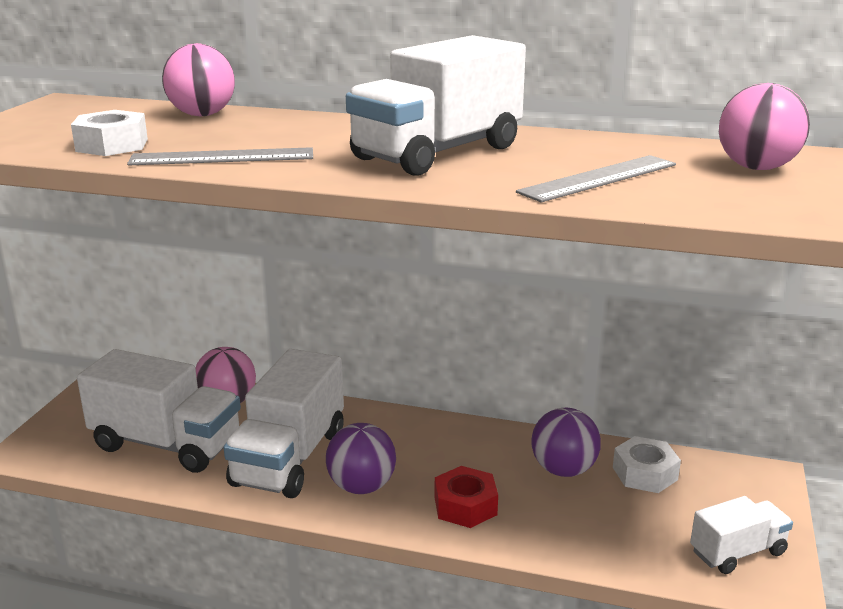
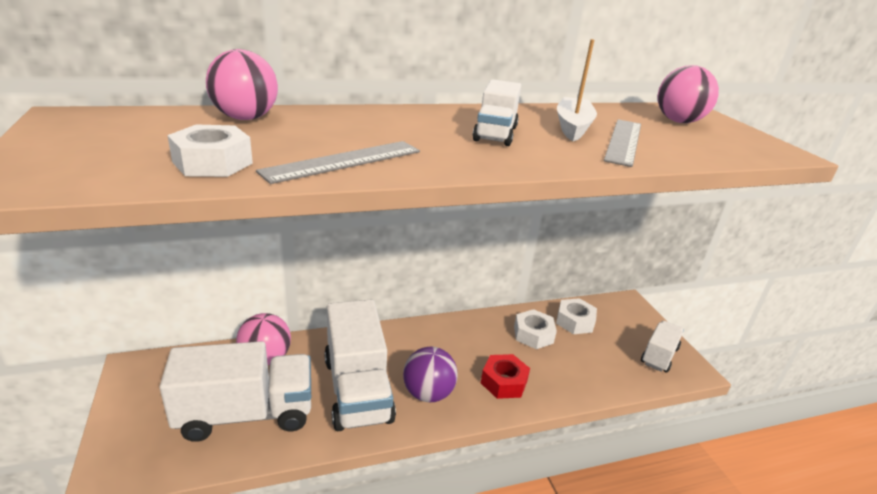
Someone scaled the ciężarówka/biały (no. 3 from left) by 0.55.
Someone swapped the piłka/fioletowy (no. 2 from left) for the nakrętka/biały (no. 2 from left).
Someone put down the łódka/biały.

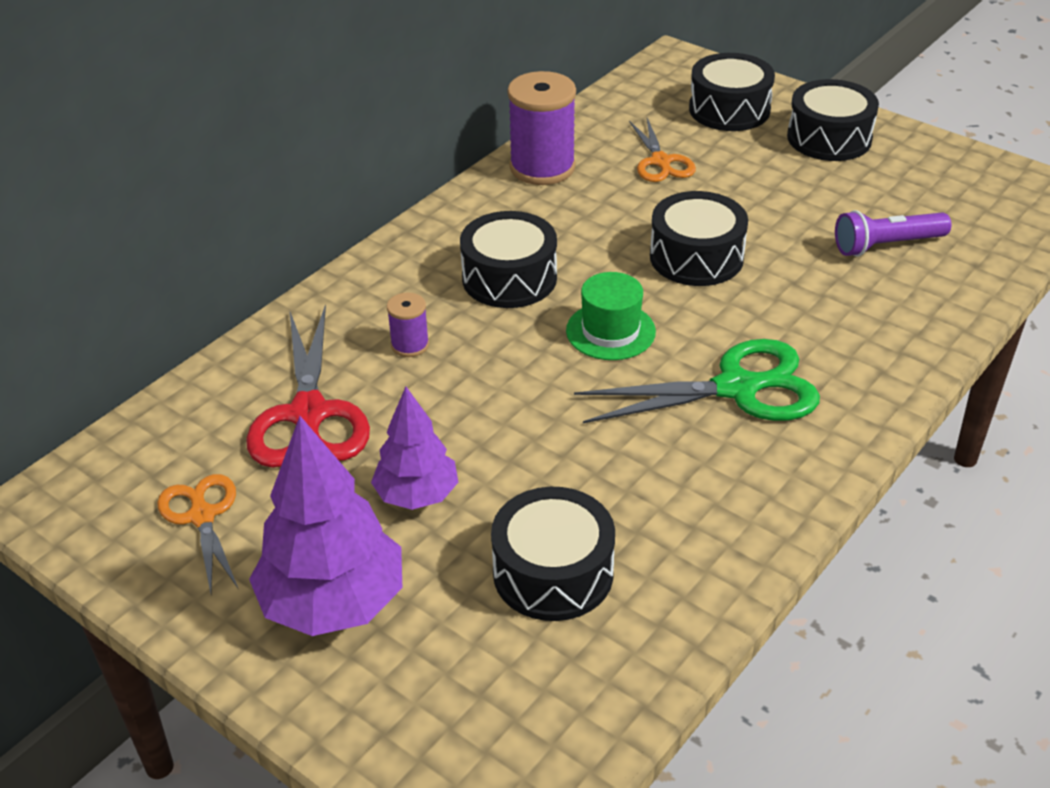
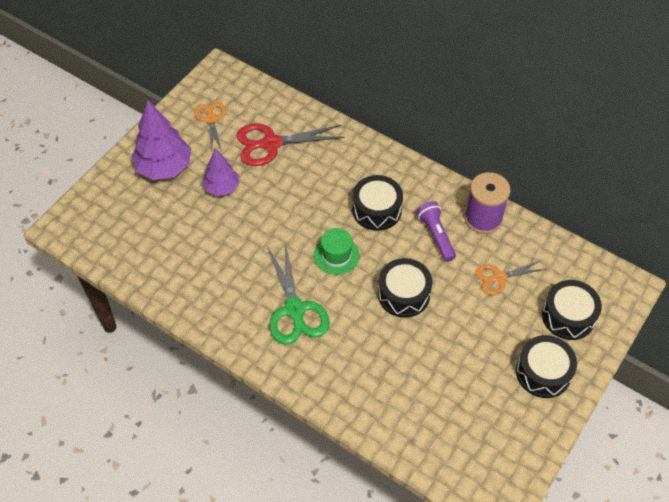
Someone rotated the nożyczki/pomarańczowy (no. 1 from left) by 75 degrees counterclockwise.
Someone took away the szpulka/fioletowy (no. 1 from left).
Someone took away the bęben/czarny (no. 2 from left).
Someone carried the latarka/fioletowy.

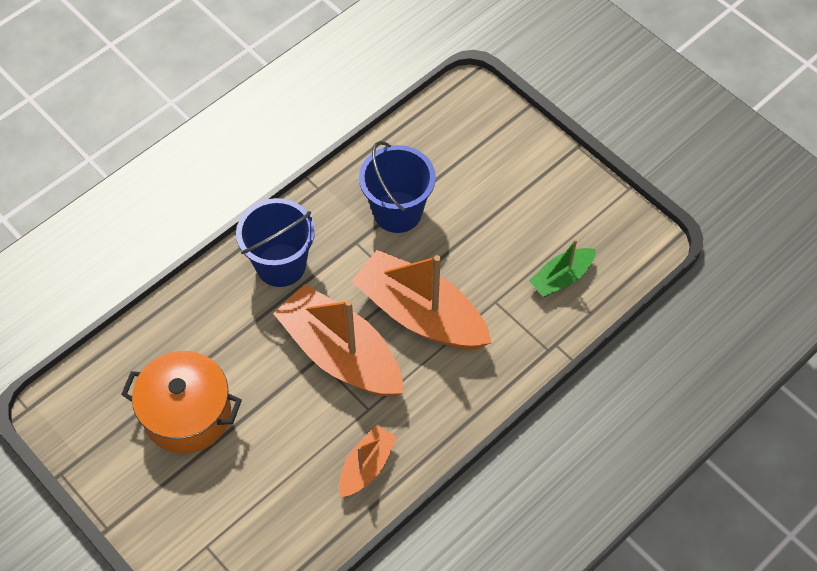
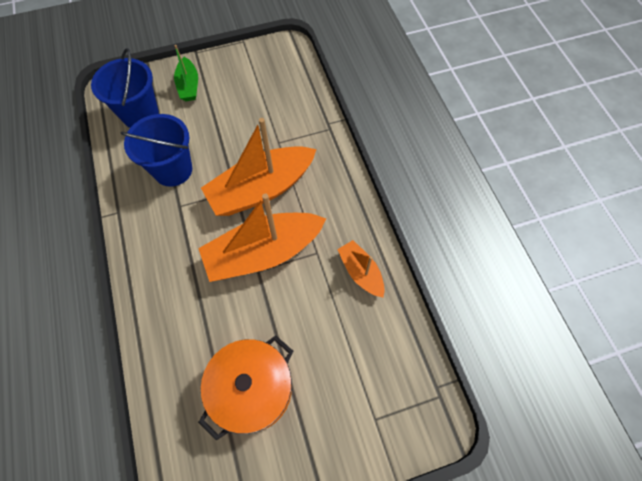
Someone carried the wiadro/niebieski (no. 1 from left).
Someone carried the łódka/zielony.

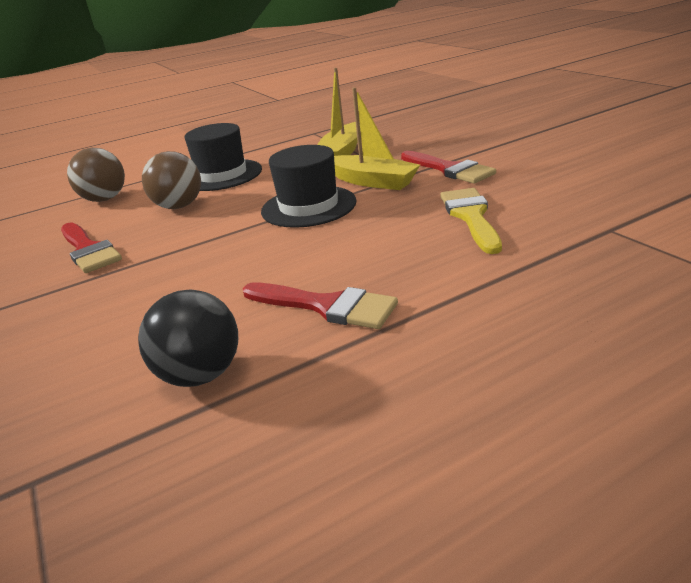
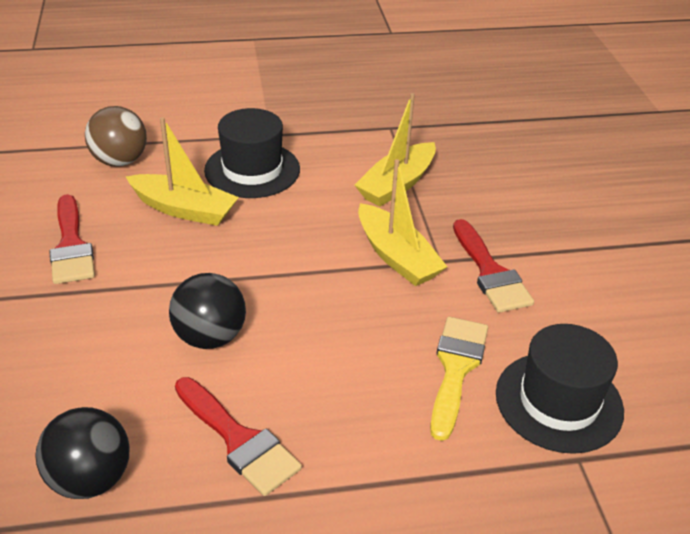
Someone swapped the piłka/brązowy (no. 2 from left) for the łódka/żółty (no. 1 from left).
Someone carried the kapelusz/czarny (no. 2 from left).
Someone put down the piłka/czarny (no. 2 from left).

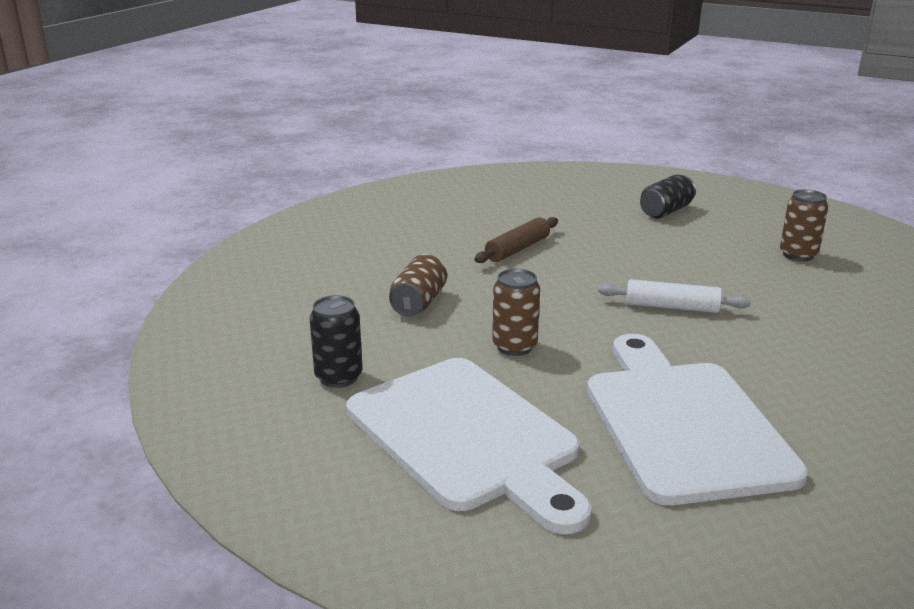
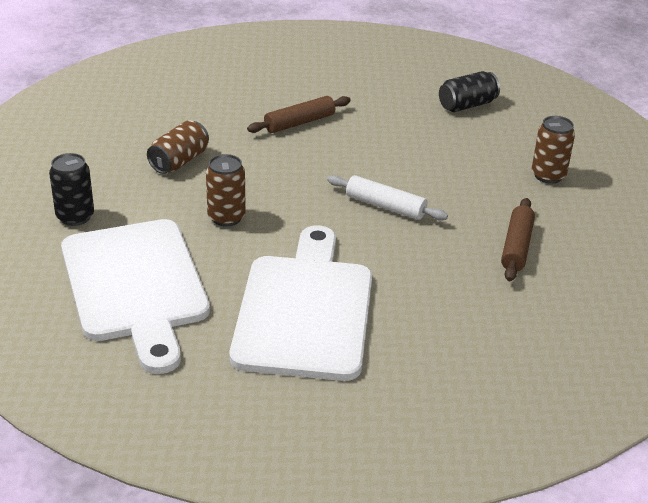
Someone put down the wałek do ciasta/brązowy (no. 2 from left).

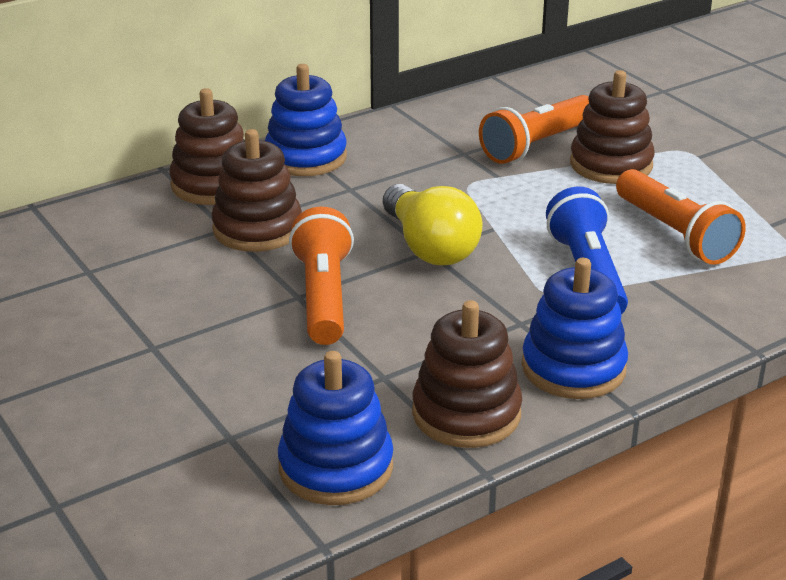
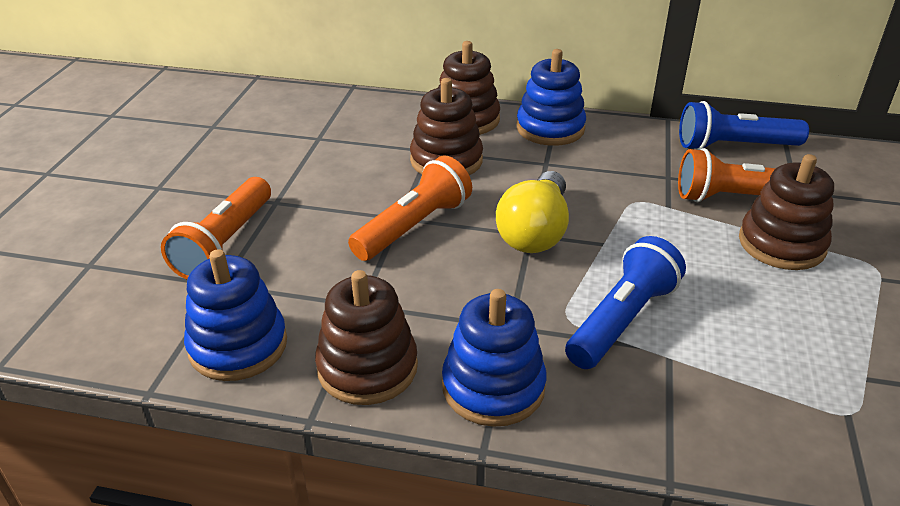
Someone carried the latarka/pomarańczowy (no. 3 from left in the first image).
Someone put down the latarka/niebieski (no. 2 from left).

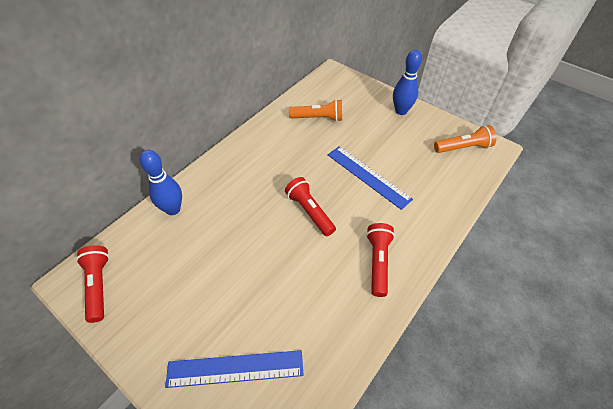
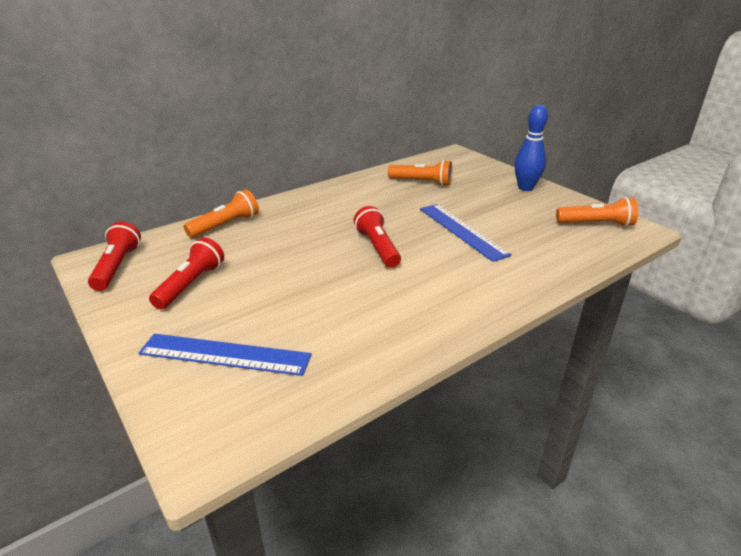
Someone swapped the kręgiel/niebieski (no. 1 from left) for the latarka/pomarańczowy (no. 1 from left).
Someone carried the latarka/czerwony (no. 3 from left in the first image).

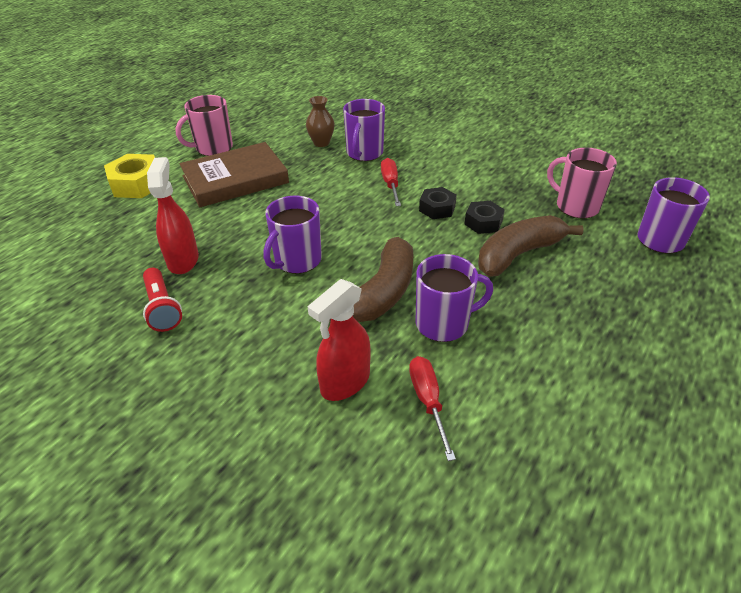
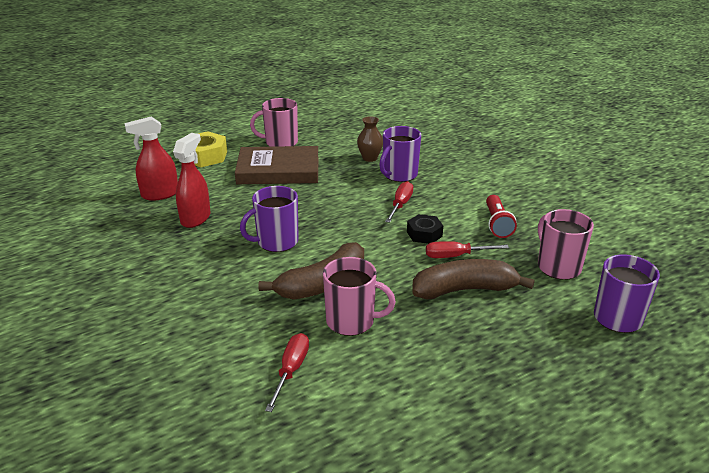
Someone carried the latarka/czerwony.
Someone carried the spryskiwacz/czerwony (no. 2 from left in the first image).
Someone repainted the kubek/fioletowy (no. 3 from left), which became the kubek/różowy (no. 2 from left).
Someone swapped the nakrętka/czarny (no. 2 from left) for the śrubokręt/czerwony (no. 3 from left).

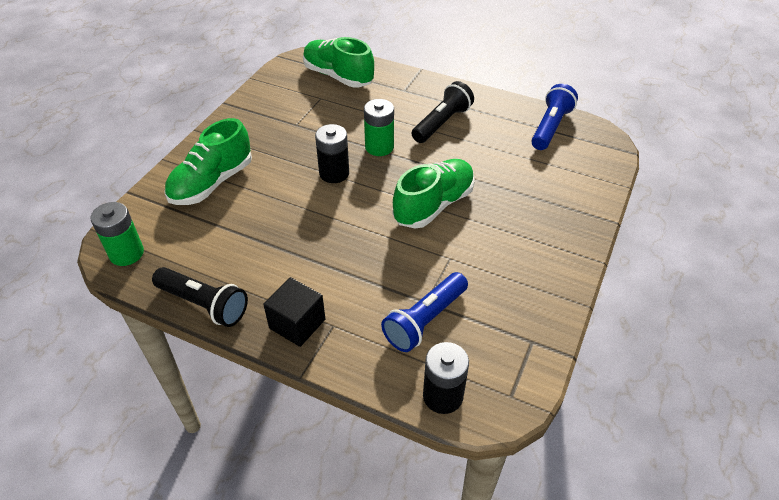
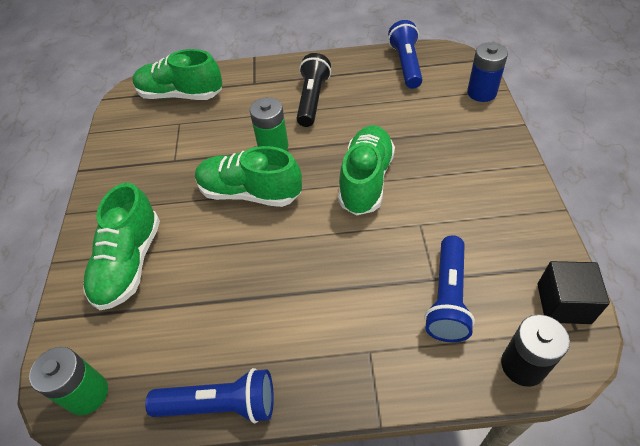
Someone repainted the latarka/czarny (no. 1 from left), which became the latarka/niebieski (no. 1 from left).
Someone carried the sześcian/czarny.
Someone swapped the bateria/czarny (no. 1 from left) for the but/zielony (no. 3 from left).
Someone put down the bateria/niebieski.

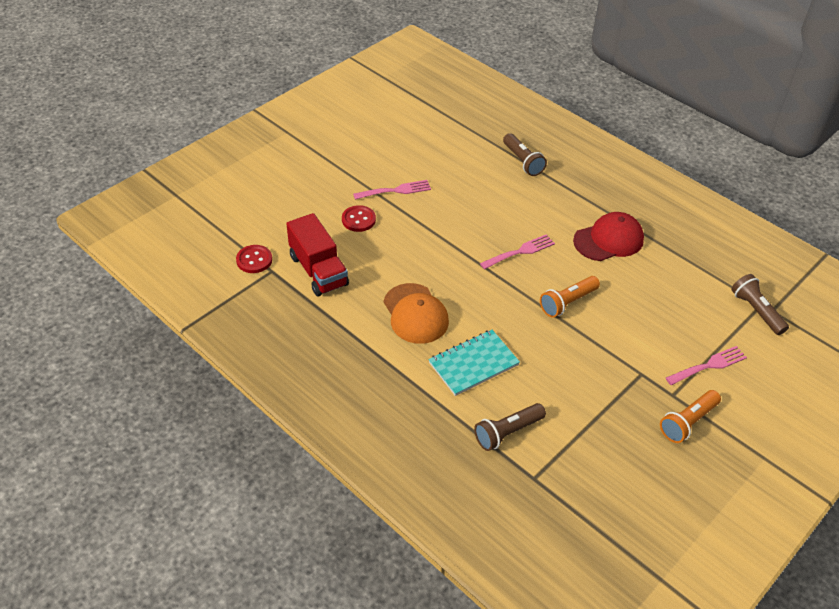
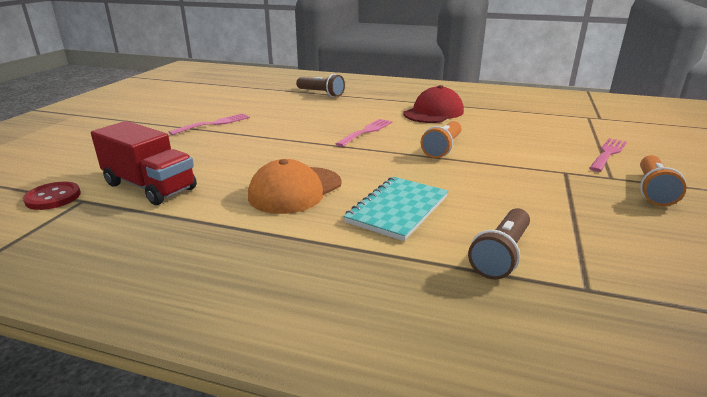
Someone took away the guzik/czerwony (no. 2 from left).
Someone rotated the czapka/pomarańczowy by 90 degrees clockwise.
Someone took away the latarka/brązowy (no. 3 from left).

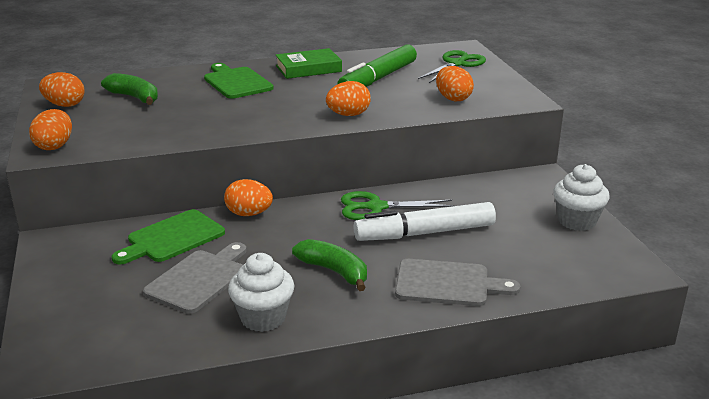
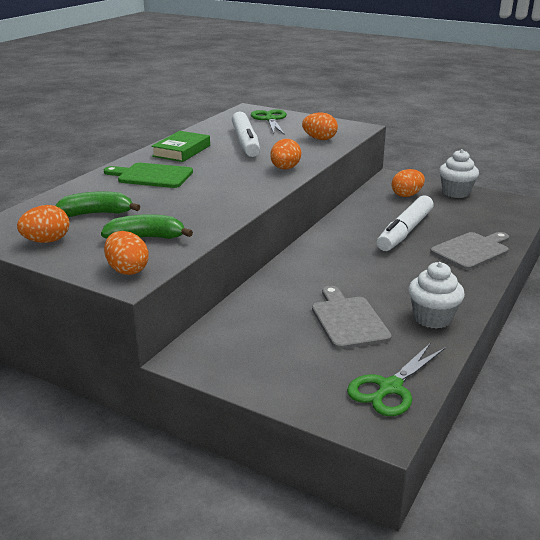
Someone took away the deska do krojenia/zielony (no. 1 from left).
Someone carried the jajko/pomarańczowy (no. 3 from left in the first image).
Someone carried the banan/zielony (no. 2 from left).
Someone repainted the flamaster/zielony, which became the flamaster/biały (no. 1 from left).
Someone carried the nożyczki/zielony (no. 1 from left in the first image).

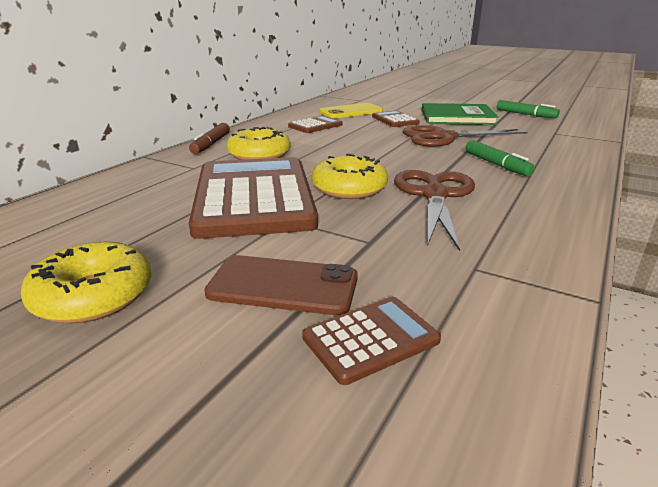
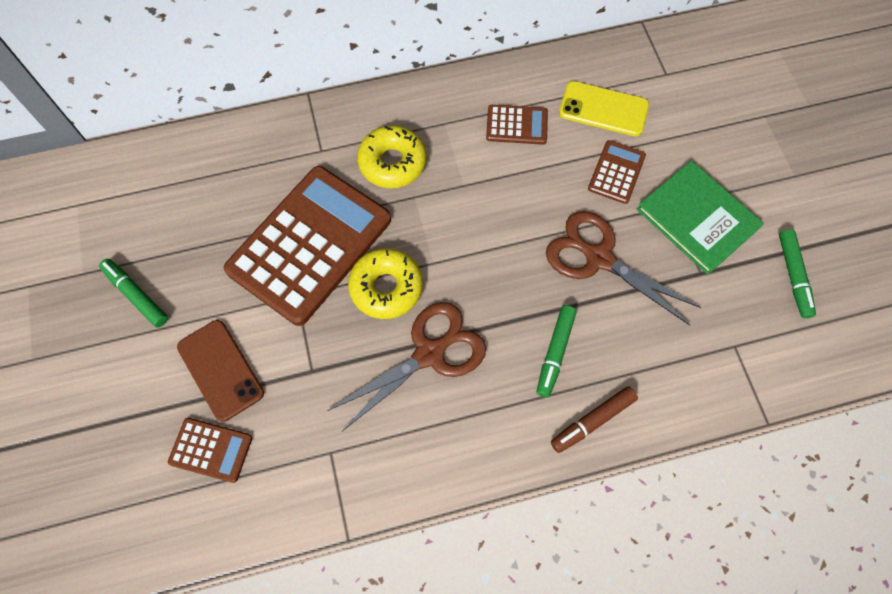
Someone swapped the donut/żółty (no. 1 from left) for the flamaster/zielony (no. 1 from left).
Someone carried the flamaster/brązowy.

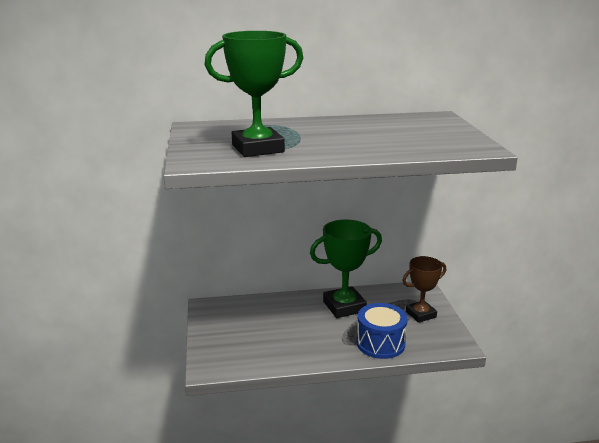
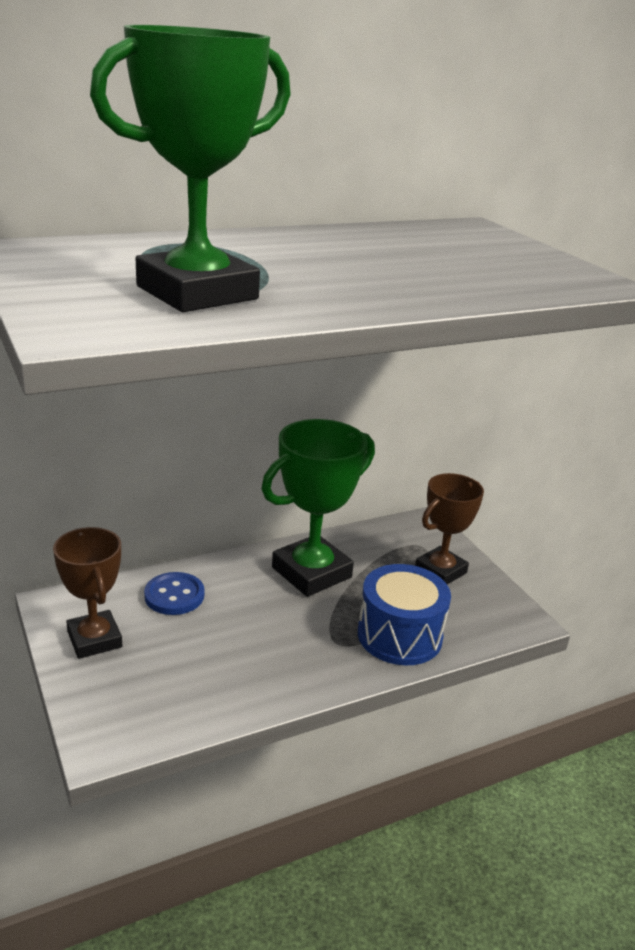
Someone put down the puchar/brązowy (no. 1 from left).
Someone put down the guzik/niebieski.

